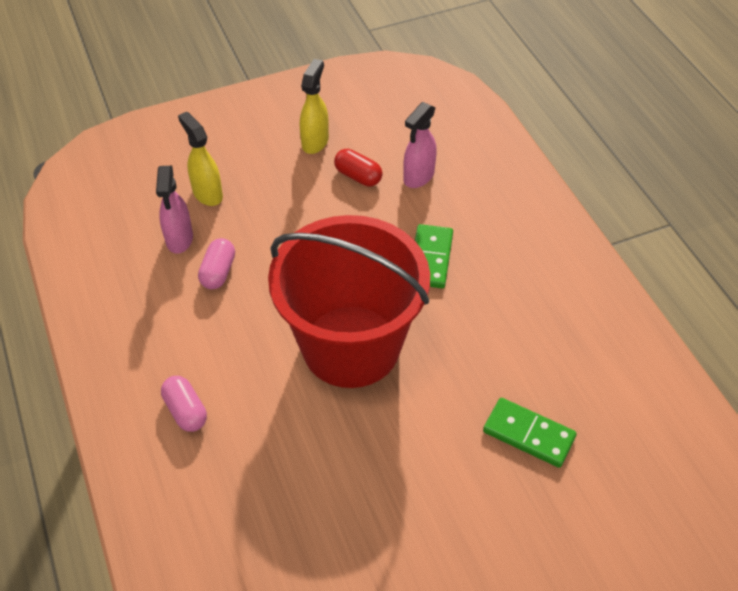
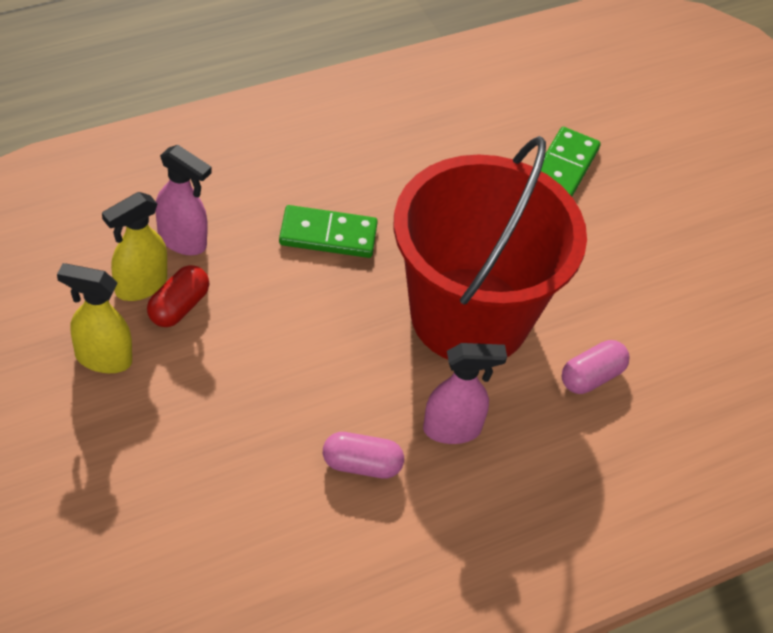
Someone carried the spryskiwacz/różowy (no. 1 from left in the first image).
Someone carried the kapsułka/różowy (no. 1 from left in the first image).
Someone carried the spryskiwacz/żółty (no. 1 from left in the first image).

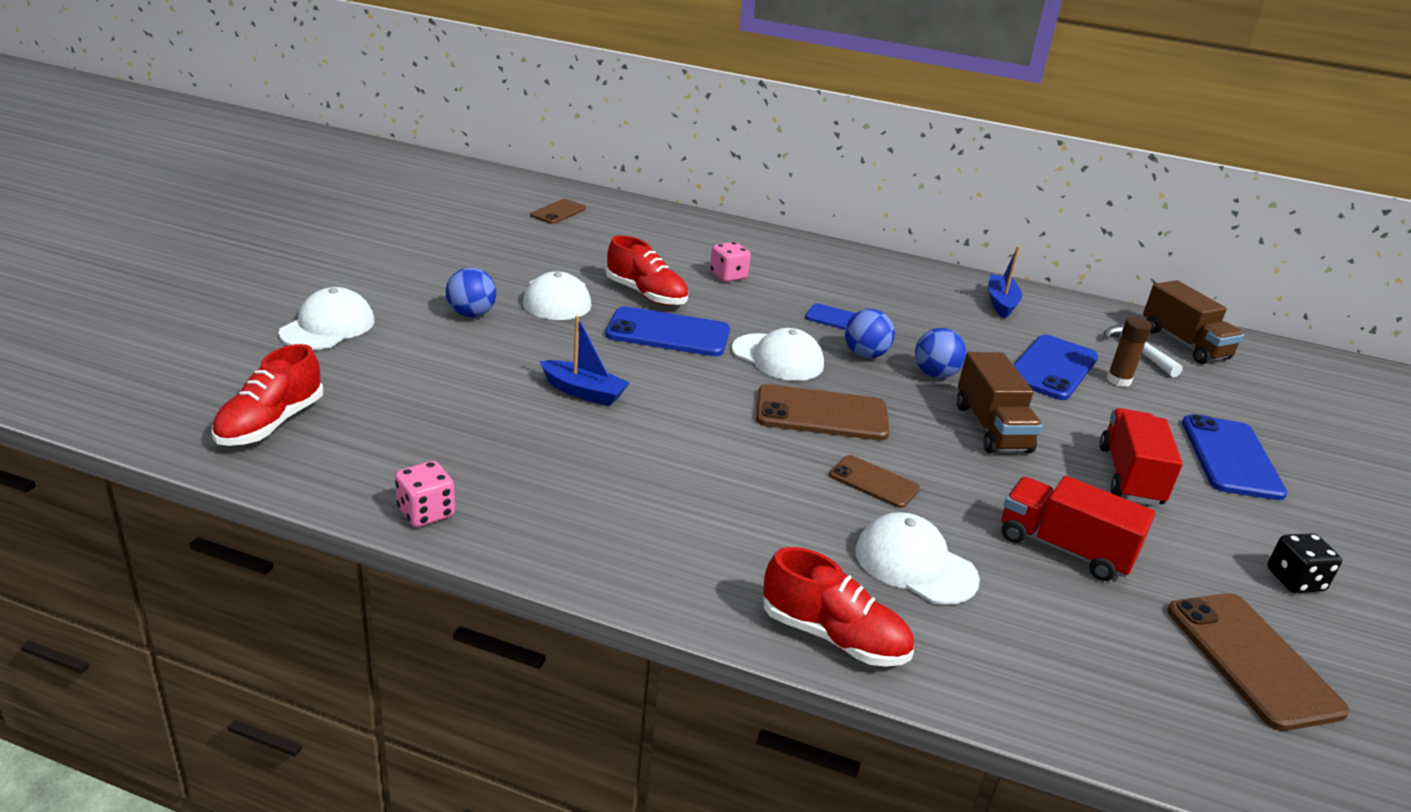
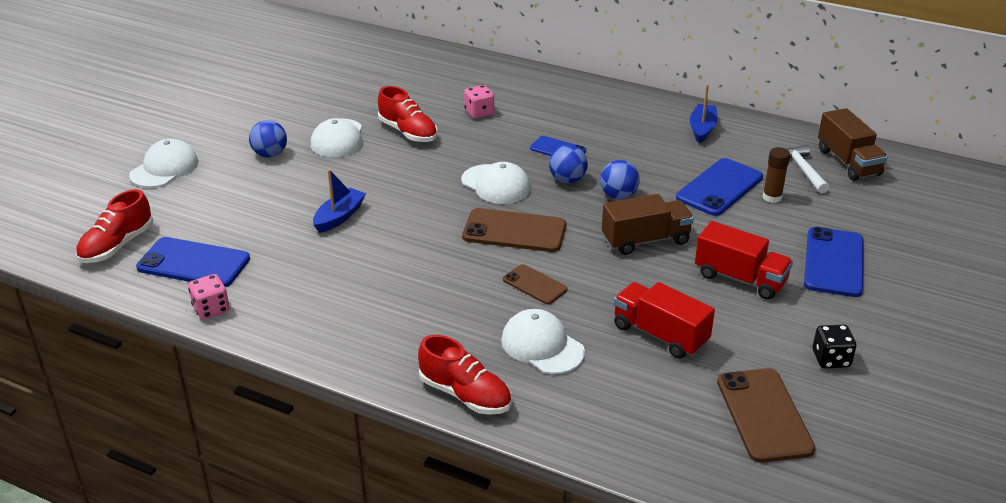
Someone took away the telefon/brązowy (no. 1 from left).
Someone rotated the łódka/niebieski (no. 1 from left) by 90 degrees counterclockwise.
Someone carried the telefon/niebieski (no. 1 from left).
Someone rotated the ciężarówka/brązowy (no. 1 from left) by 105 degrees counterclockwise.
Someone rotated the ciężarówka/czerwony (no. 2 from left) by 105 degrees clockwise.

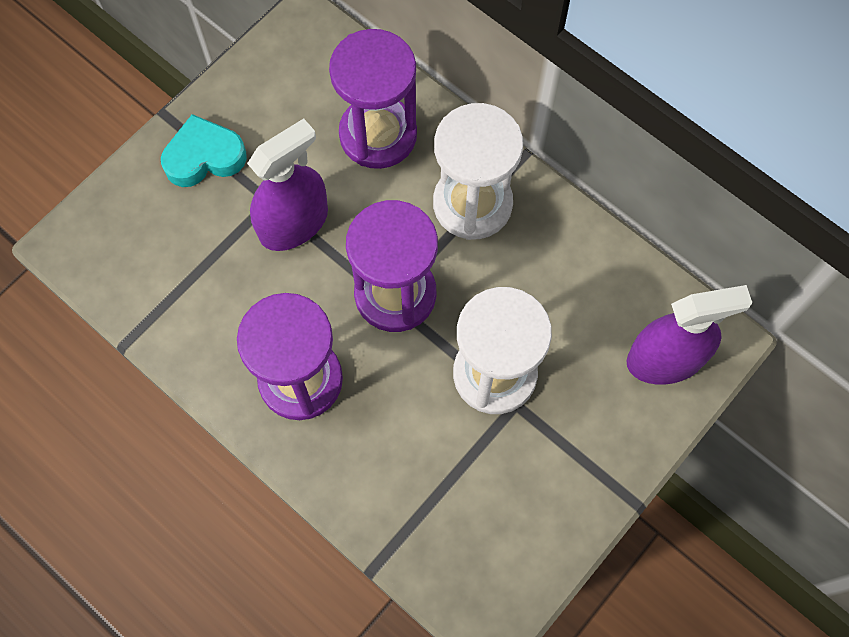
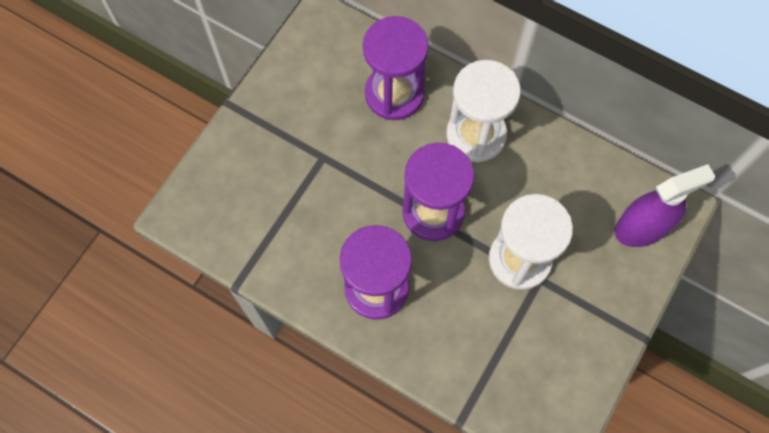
Someone took away the serce/turkusowy.
Someone took away the spryskiwacz/fioletowy (no. 1 from left).

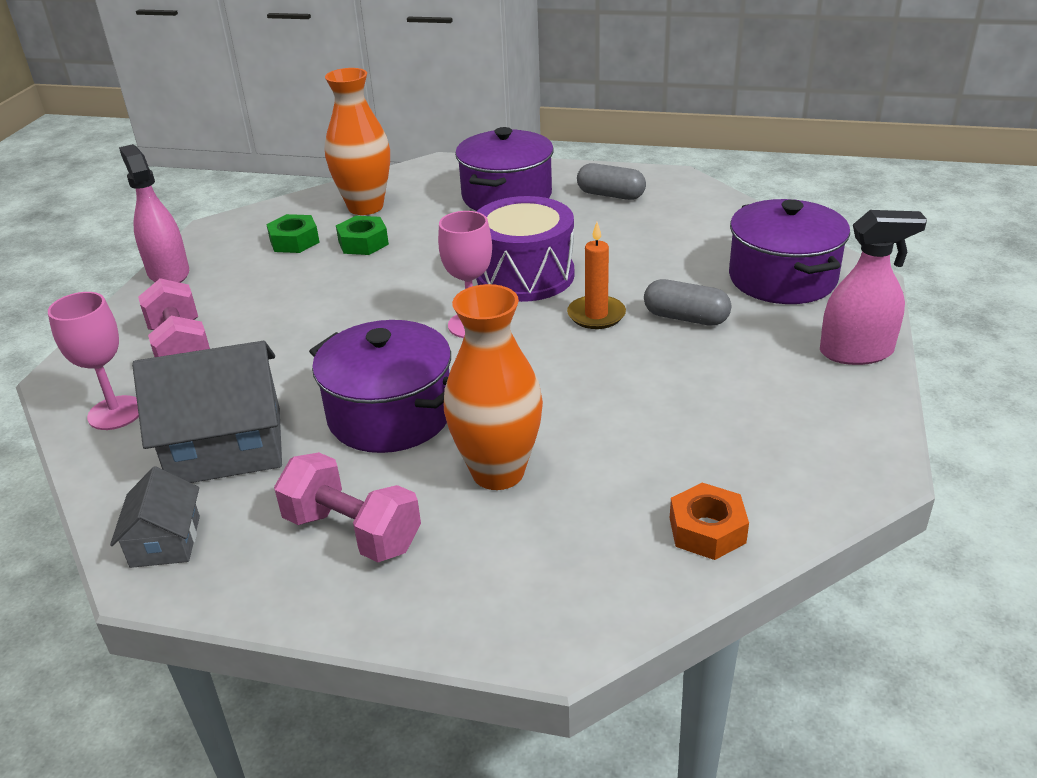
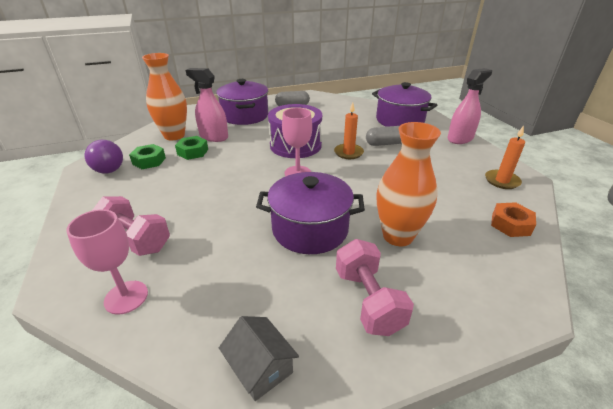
Someone carried the spryskiwacz/różowy (no. 1 from left).
Someone took away the domek/szary (no. 2 from left).
Someone rotated the hantel/różowy (no. 2 from left) by 75 degrees clockwise.
Someone put down the żarówka/fioletowy.
Someone put down the świeca/pomarańczowy (no. 2 from left).

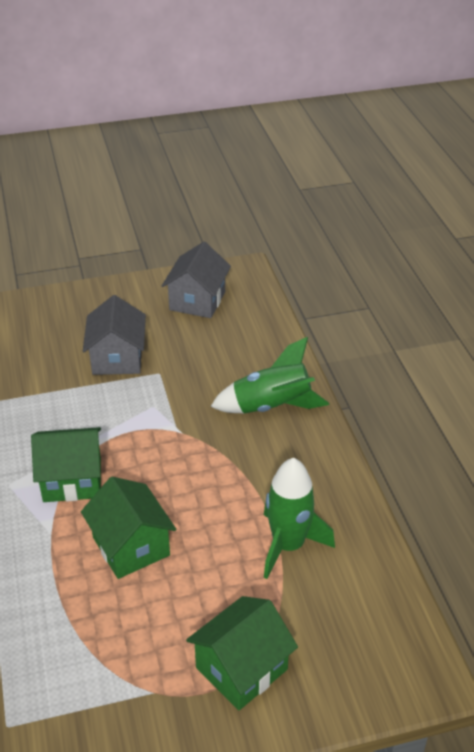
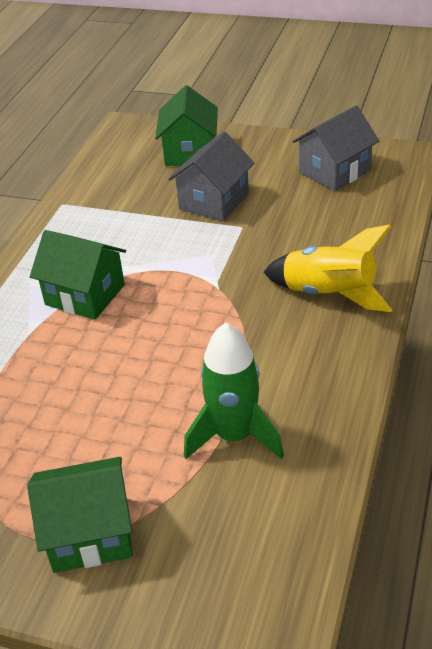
Someone carried the domek/zielony (no. 2 from left in the first image).
Someone repainted the rakieta/zielony (no. 1 from left), which became the rakieta/żółty.

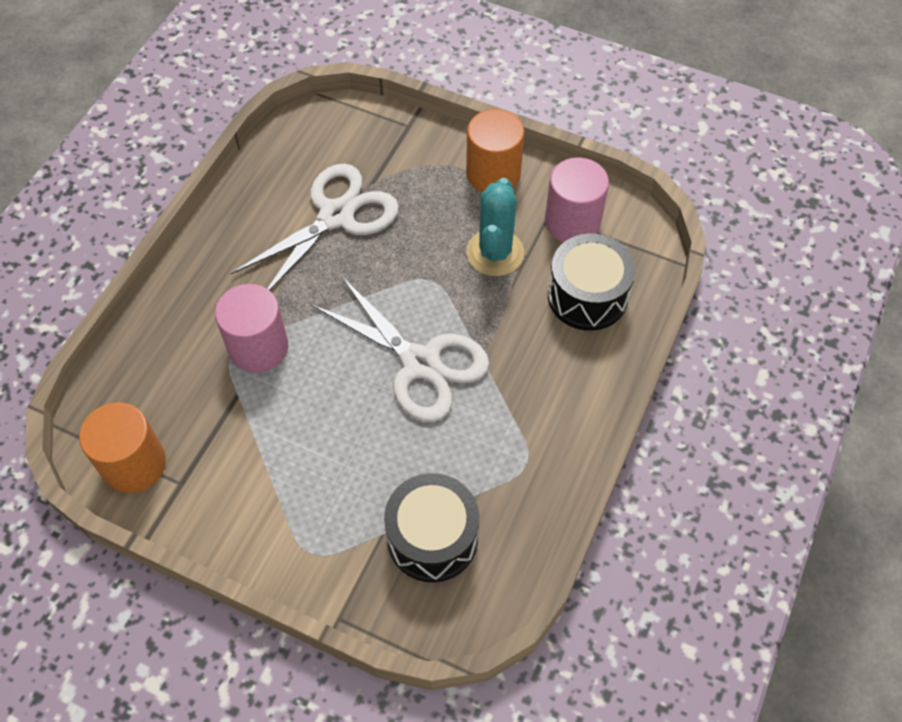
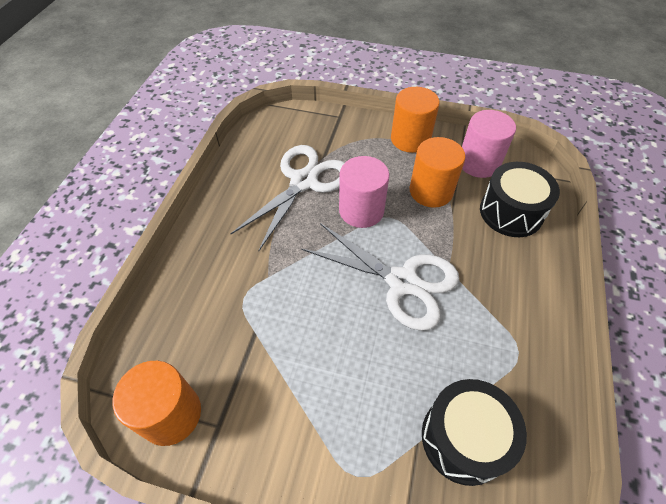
Someone carried the walec/różowy (no. 1 from left).
Someone swapped the kaktus/turkusowy for the walec/pomarańczowy (no. 3 from left).

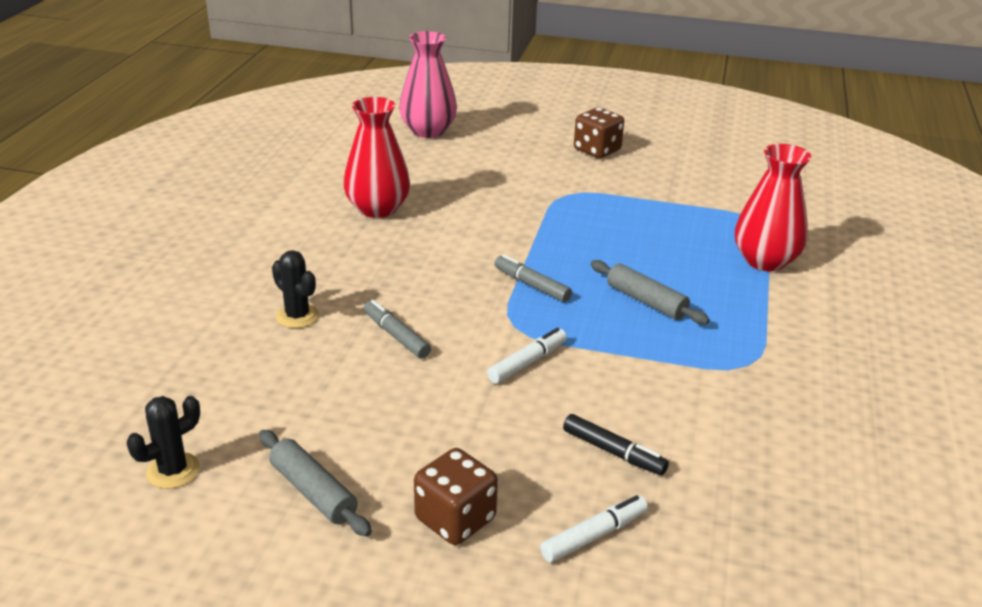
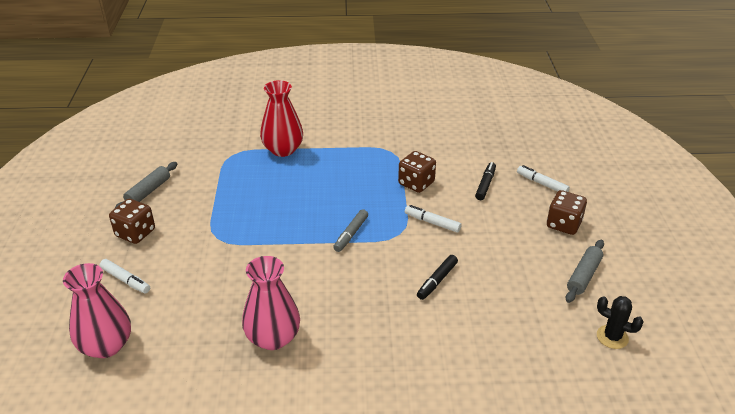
Someone took away the kaktus/czarny (no. 2 from left).
Someone repainted the wazon/czerwony (no. 1 from left), which became the wazon/różowy (no. 2 from left).
Someone repainted the flamaster/szary (no. 1 from left), which became the flamaster/czarny (no. 1 from left).
Someone carried the wałek do ciasta/szary (no. 2 from left in the first image).
Someone put down the flamaster/biały (no. 1 from left).
Someone put down the kostka do gry/brązowy (no. 2 from left).

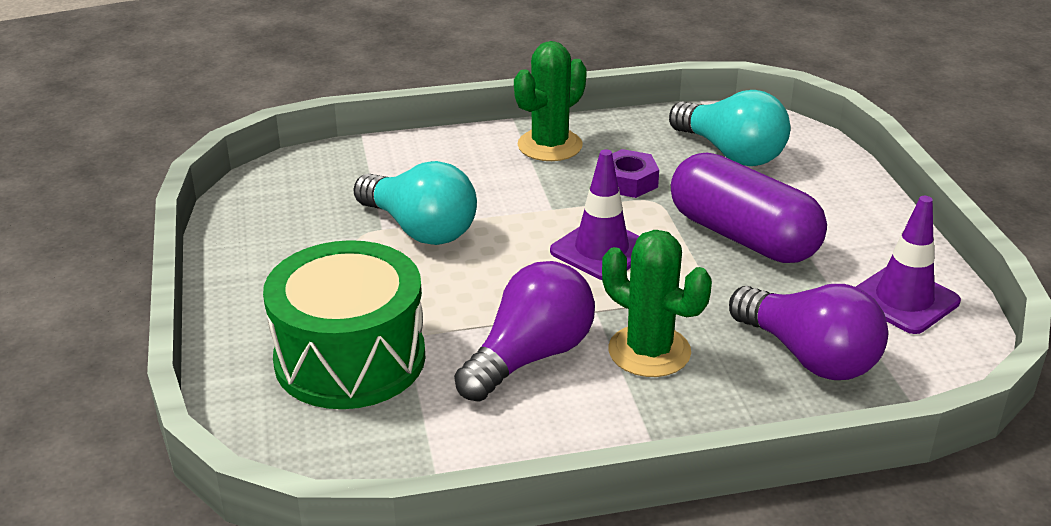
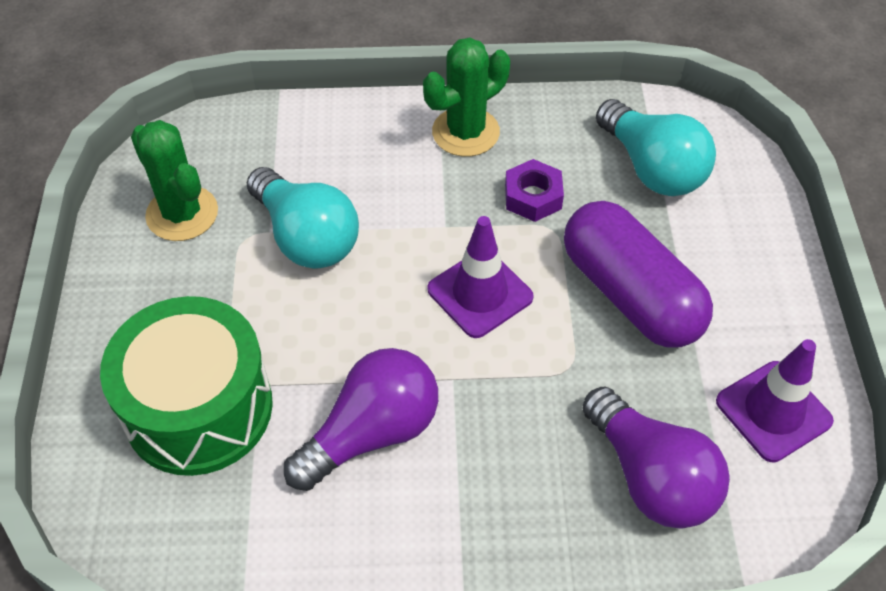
Someone carried the kaktus/zielony (no. 2 from left in the first image).

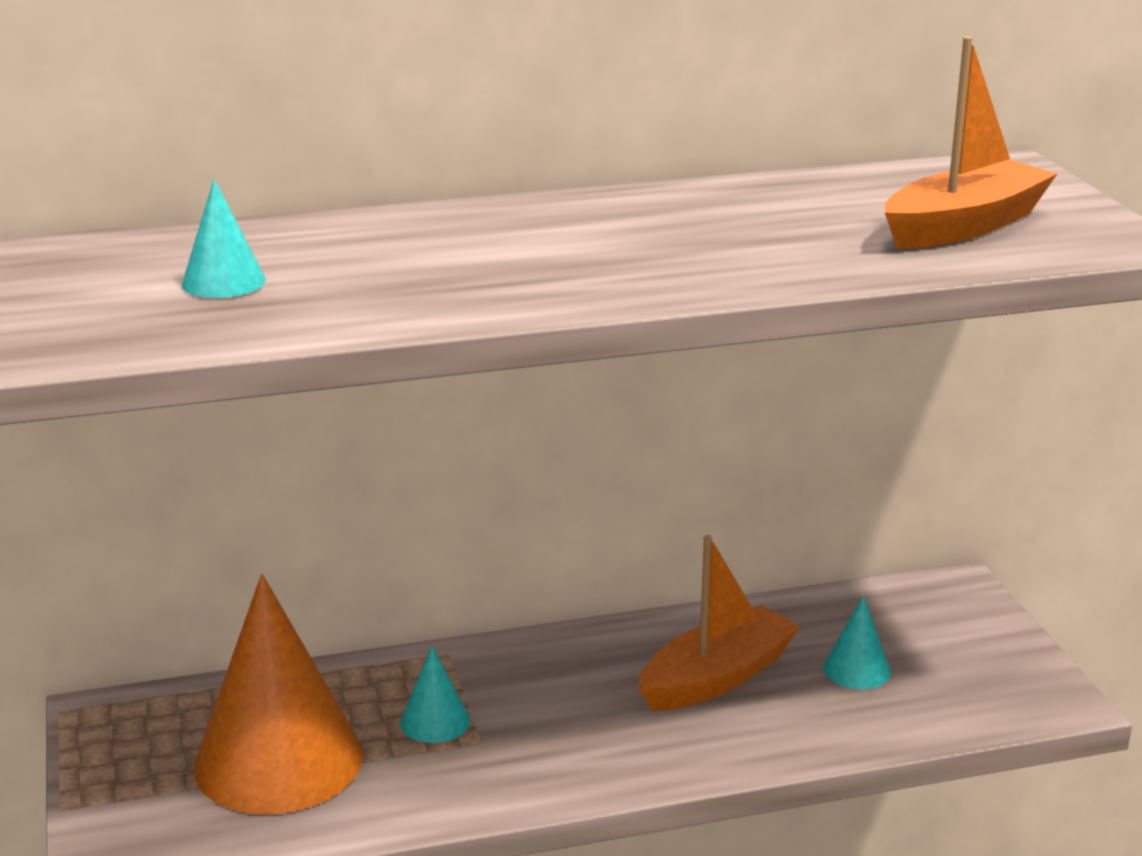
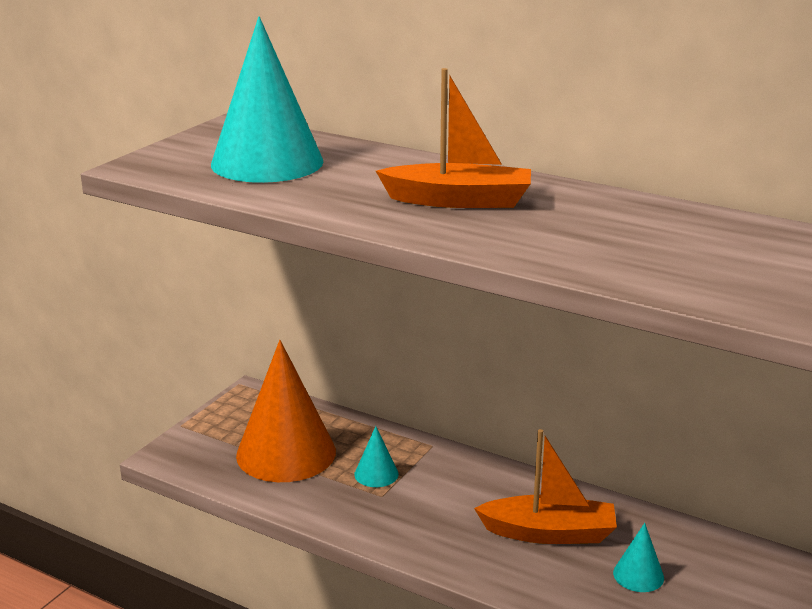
Someone scaled the stożek/turkusowy (no. 1 from left) by 2.31.
Someone carried the łódka/pomarańczowy (no. 2 from left in the first image).

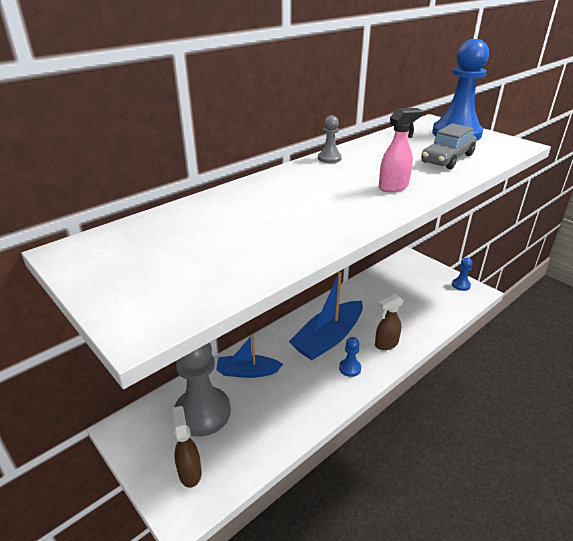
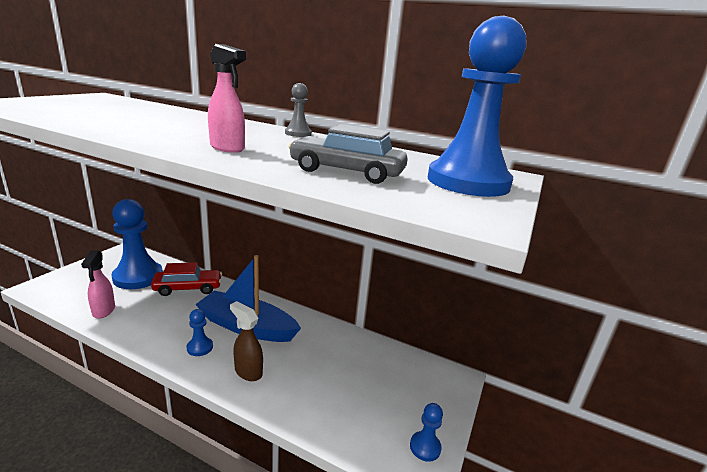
Someone took away the spryskiwacz/brązowy (no. 1 from left).
Someone repainted the pionek/szary (no. 1 from left), which became the pionek/niebieski (no. 1 from left).
Someone swapped the łódka/niebieski (no. 1 from left) for the samochód/czerwony.
Someone put down the spryskiwacz/różowy (no. 1 from left).

